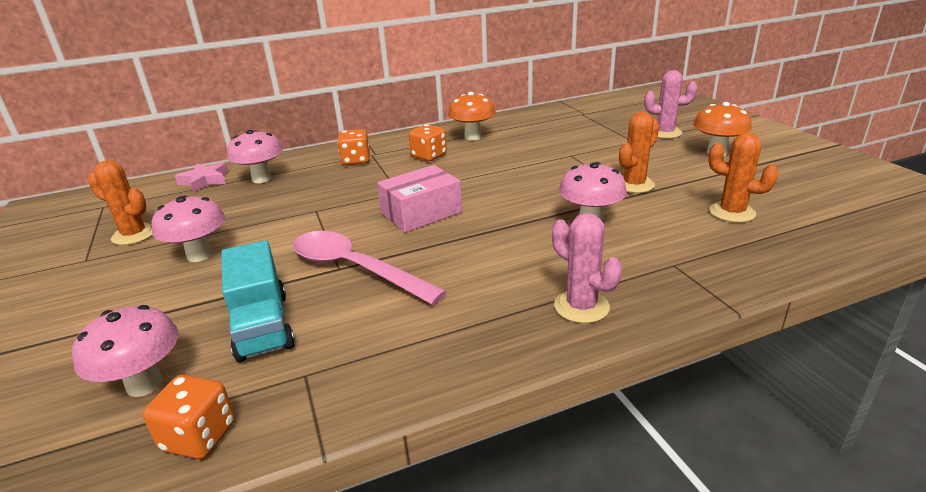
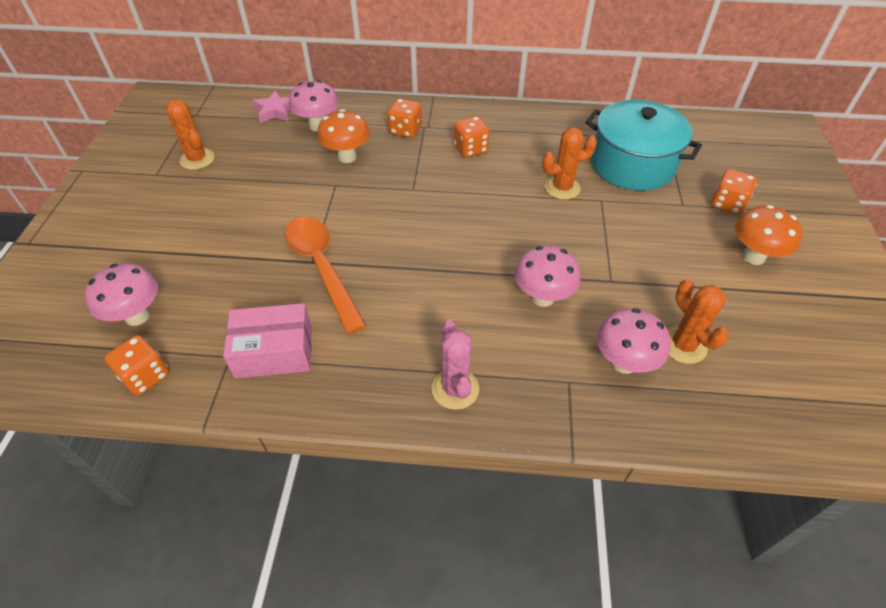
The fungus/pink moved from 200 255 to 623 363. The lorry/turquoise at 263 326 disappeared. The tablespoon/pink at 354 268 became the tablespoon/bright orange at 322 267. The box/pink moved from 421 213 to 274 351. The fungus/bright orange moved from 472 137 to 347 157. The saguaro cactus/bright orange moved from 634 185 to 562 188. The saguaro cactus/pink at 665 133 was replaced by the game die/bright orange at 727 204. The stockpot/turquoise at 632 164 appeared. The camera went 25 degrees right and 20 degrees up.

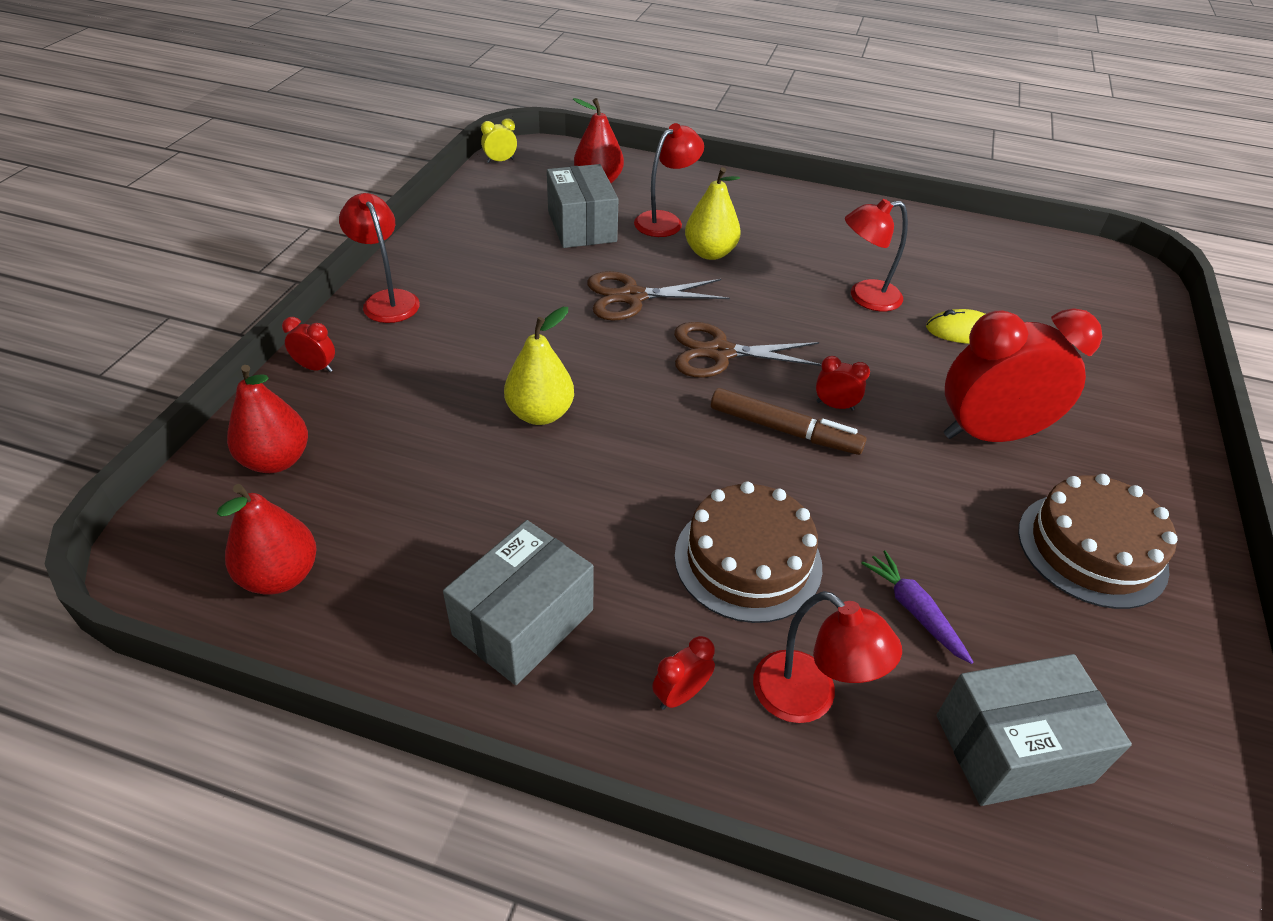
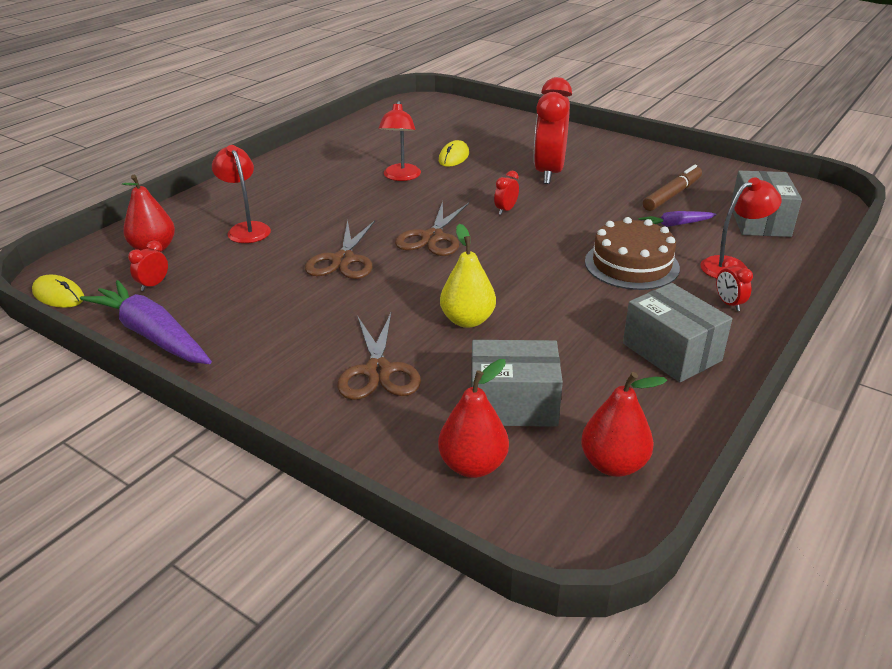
The bedside clock/red moved from 316 368 to 153 285. The reading lamp/red at 387 300 disappeared. The bedside clock/golden at 500 161 was replaced by the PC mouse/golden at 58 295. The box/ash-grey moved from 581 226 to 513 404. The toy pear/golden at 710 253 disappeared. The felt pen/russet moved from 784 430 to 672 195. The layer cake/russet at 1091 549 disappeared. The root vegetable/violet at 152 335 appeared. The pair of scissors/russet at 378 371 appeared. The camera went 70 degrees left and 10 degrees down.

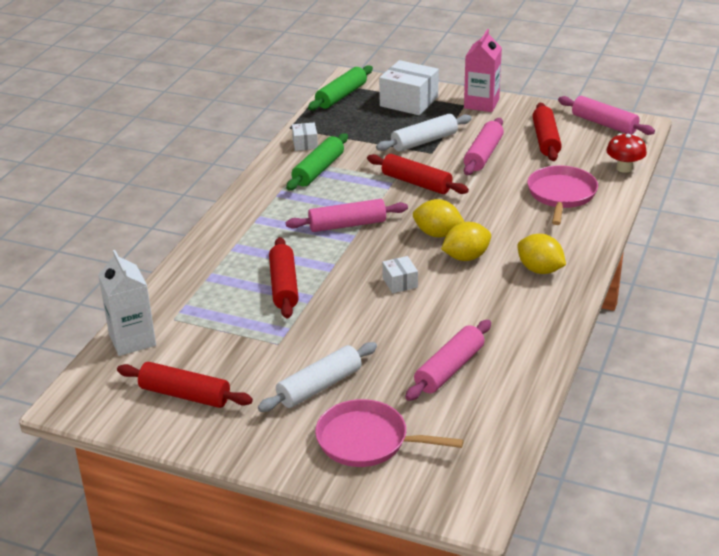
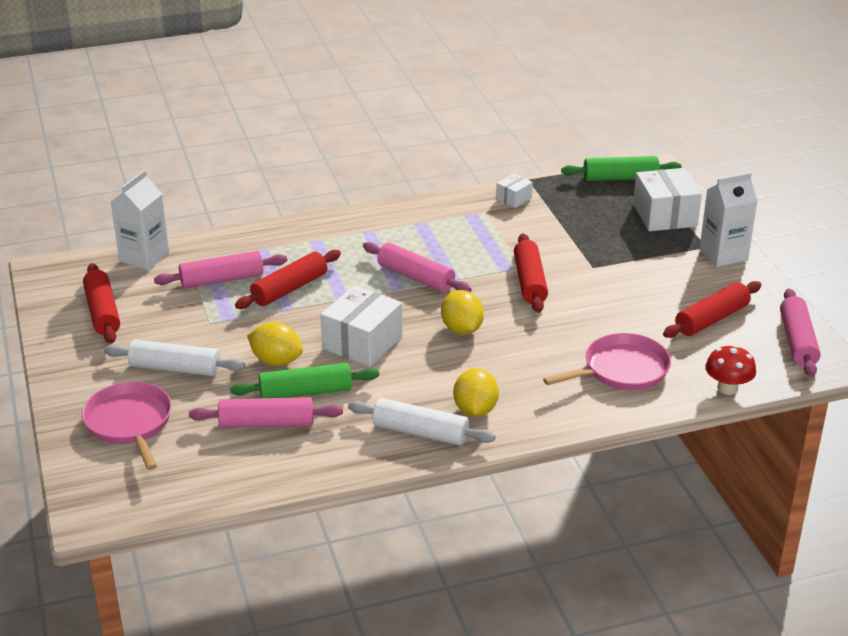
The pastry roller/green moved from 318 170 to 305 392. The pastry roller/snow-white moved from 424 141 to 420 432. The box/snow-white at 400 282 changed to 1.97 times the size. The lemon/golden moved from 466 257 to 276 361. The carton/pink at 481 104 became the carton/snow-white at 723 254. The pastry roller/pink moved from 483 154 to 222 279. The camera went 50 degrees right and 0 degrees up.

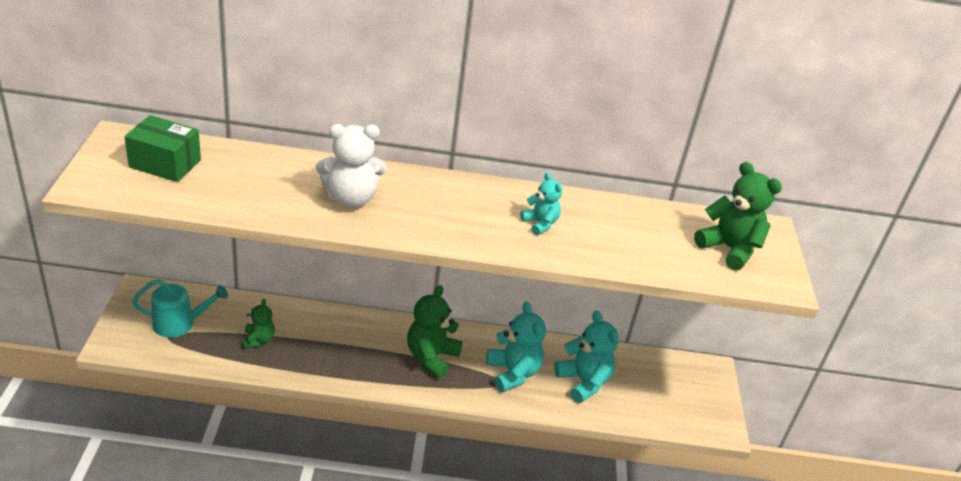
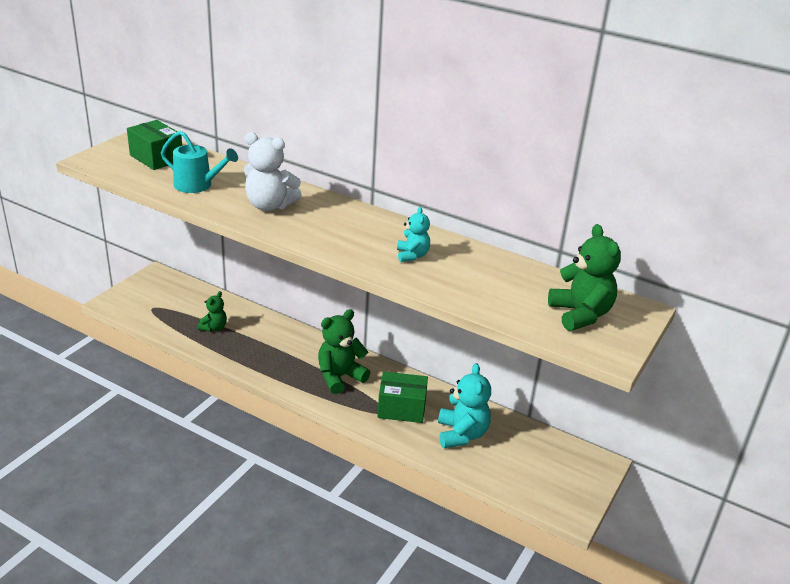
The sprinkling can/turquoise moved from 180 323 to 198 185. The teddy/turquoise at 513 373 was replaced by the box/green at 401 408. The camera went 30 degrees right and 5 degrees down.

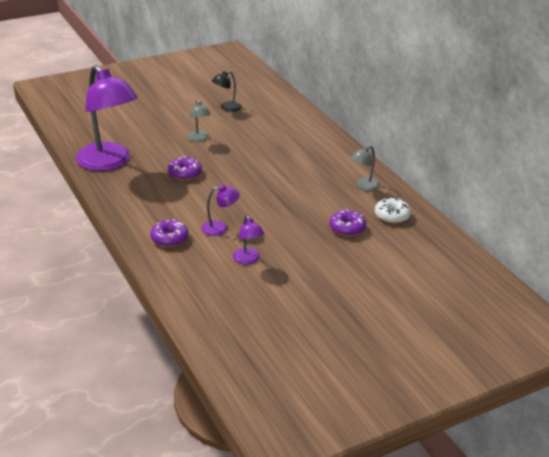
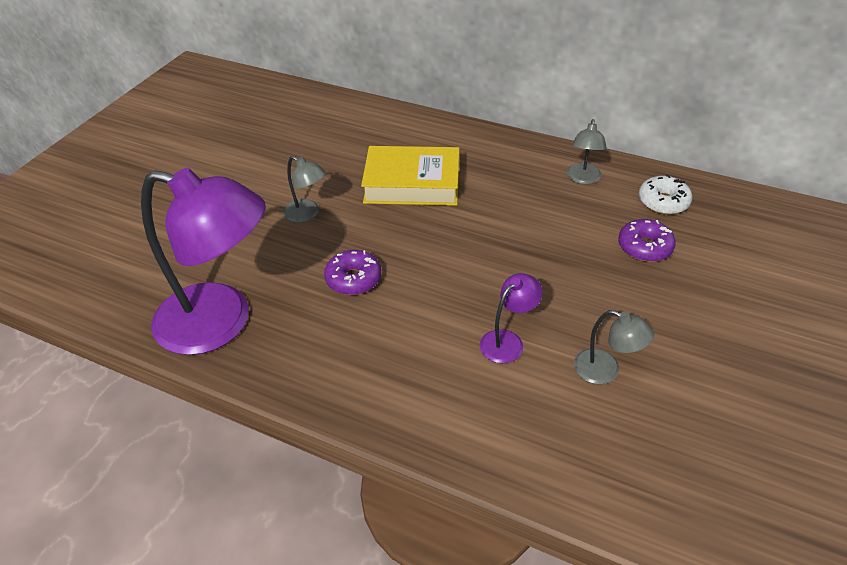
The glazed donut/violet at 169 238 disappeared. The reading lamp/black at 227 108 disappeared. The reading lamp/violet at 248 260 became the reading lamp/ash-grey at 605 371. The hardcover/golden at 412 183 appeared. The camera went 35 degrees left and 10 degrees up.

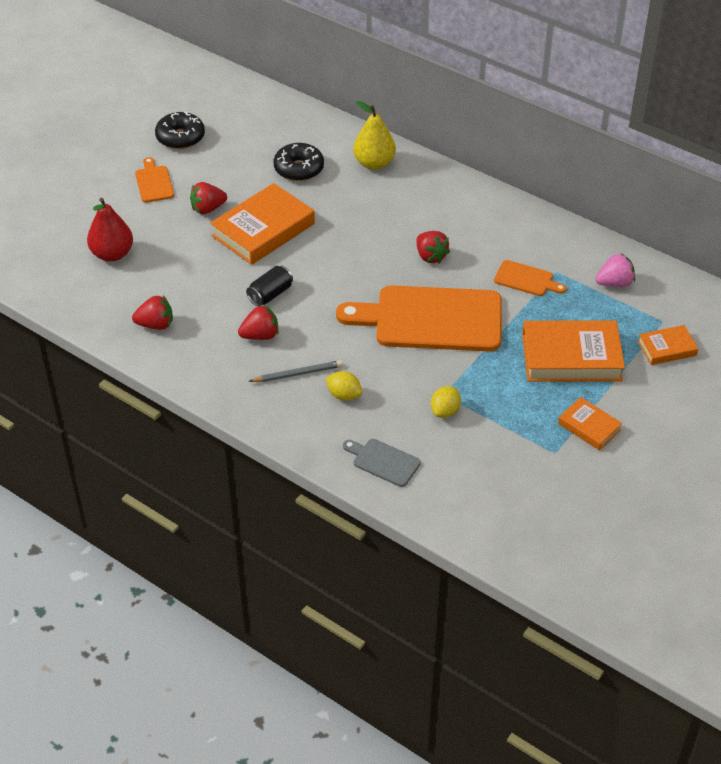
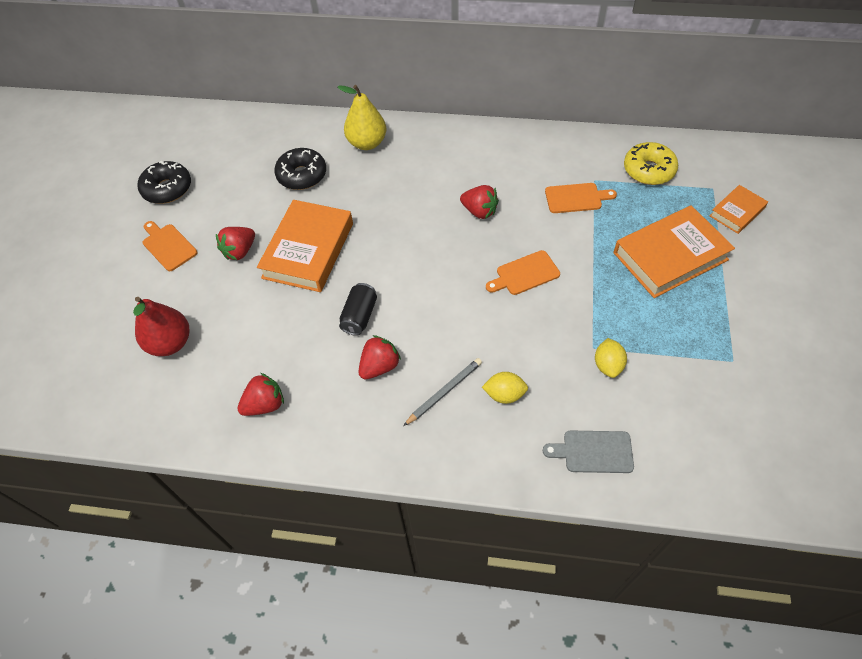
The bread board/bright orange at 430 319 changed to 0.44 times the size. The hardcover/bright orange at 589 427 disappeared. The berry/pink at 614 283 was replaced by the glazed donut/golden at 648 170. The camera went 25 degrees left and 10 degrees up.

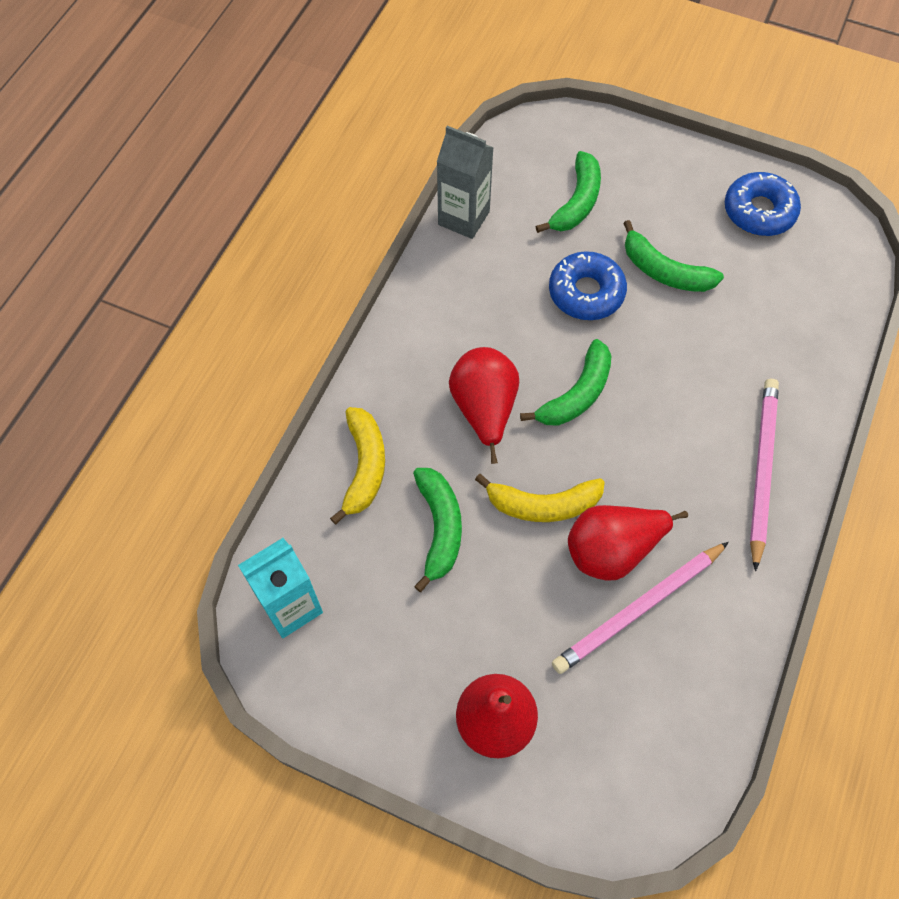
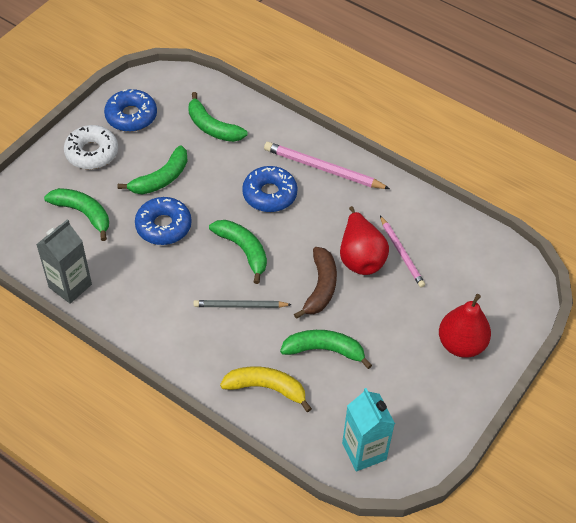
The toy pear/red at 484 410 was replaced by the lead pencil/ash-grey at 240 306. The banana fruit/golden at 543 505 became the banana fruit/russet at 320 287. The lead pencil/pink at 639 609 changed to 0.66 times the size. The glazed donut/snow-white at 92 153 appeared. The banana fruit/green at 212 127 appeared. The glazed donut/blue at 269 194 appeared. The camera went 80 degrees left and 10 degrees down.

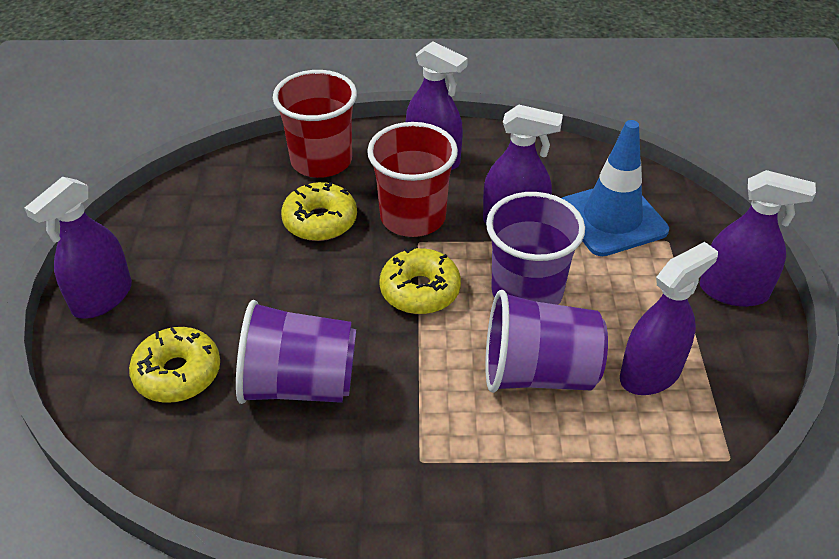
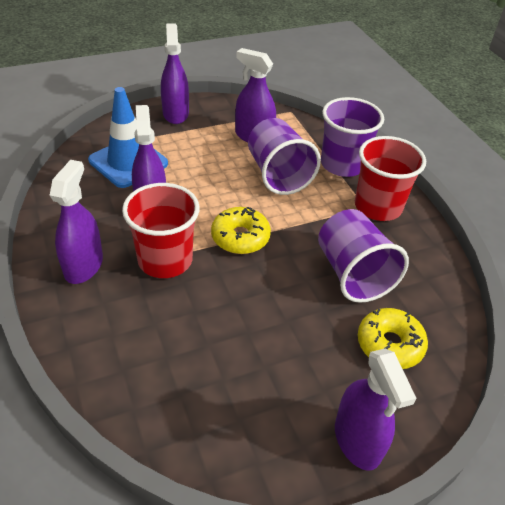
The spray bottle/violet at 102 298 turned 60 degrees clockwise. The beaker/red moved from 321 161 to 378 206. The glazed donut/golden at 320 221 disappeared. The beaker/violet moved from 526 292 to 342 164. The camera went 115 degrees left and 0 degrees up.

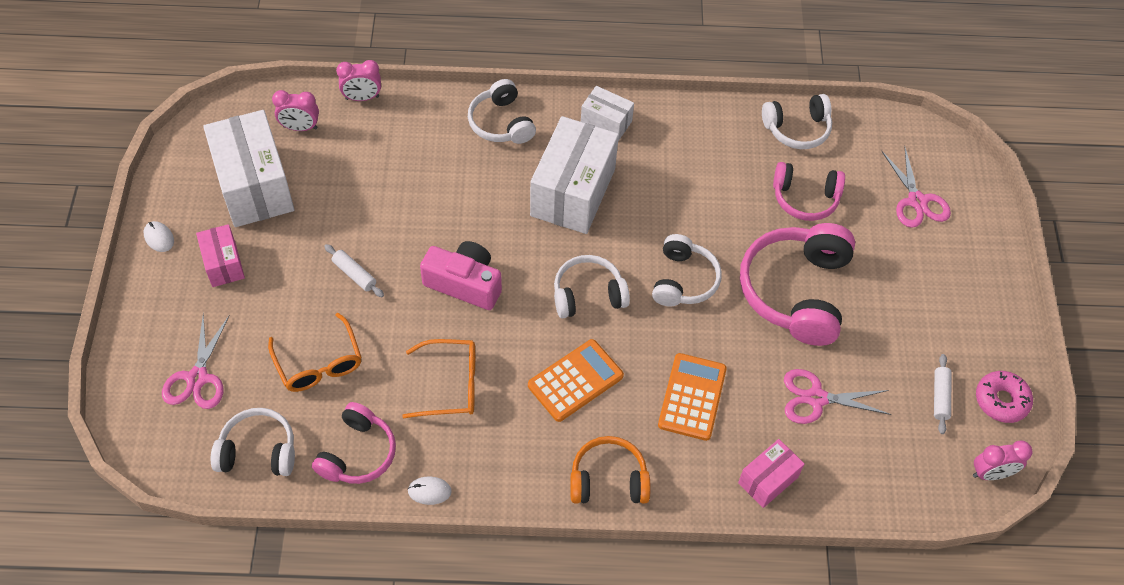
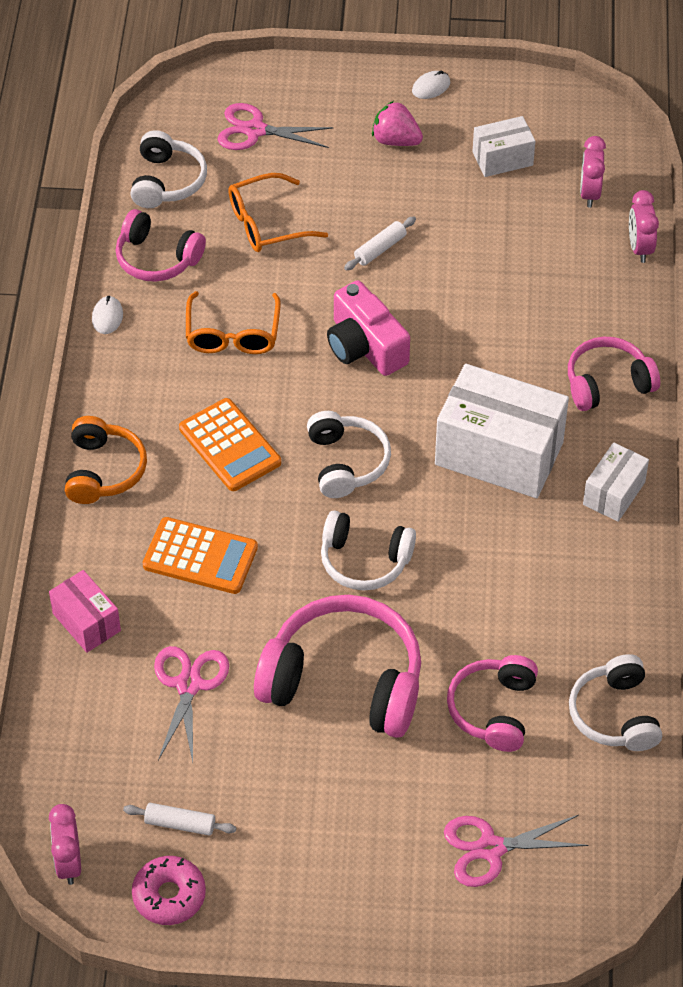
The box/pink at 223 264 was replaced by the berry/pink at 396 140. The box/snow-white at 254 186 changed to 0.52 times the size. The compact camera/pink at 464 283 turned 120 degrees clockwise. The headset/snow-white at 501 123 became the headset/pink at 607 383. The camera went 95 degrees right and 5 degrees down.

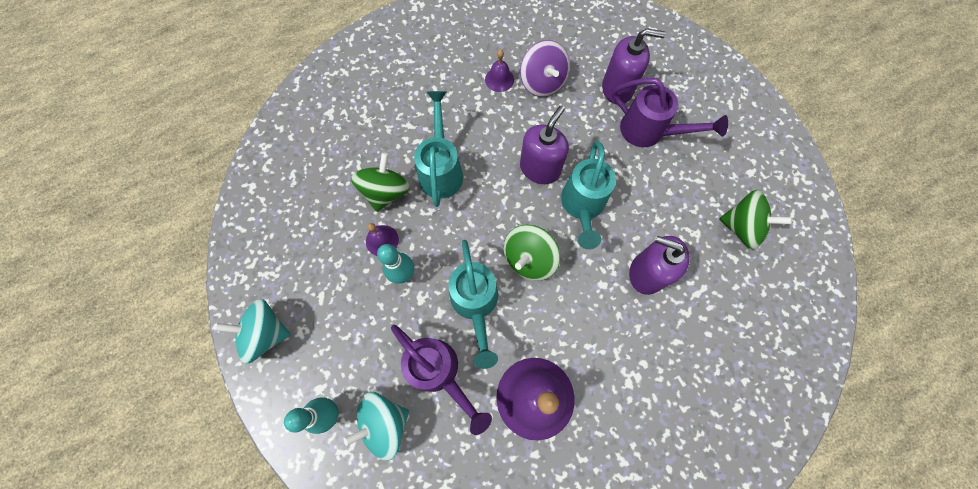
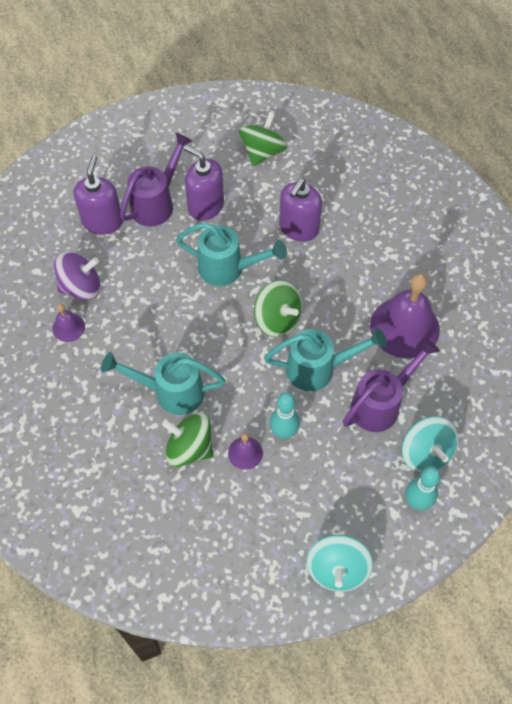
The soap dispenser/violet moved from 540 168 to 205 206. The camera went 85 degrees left and 10 degrees down.

